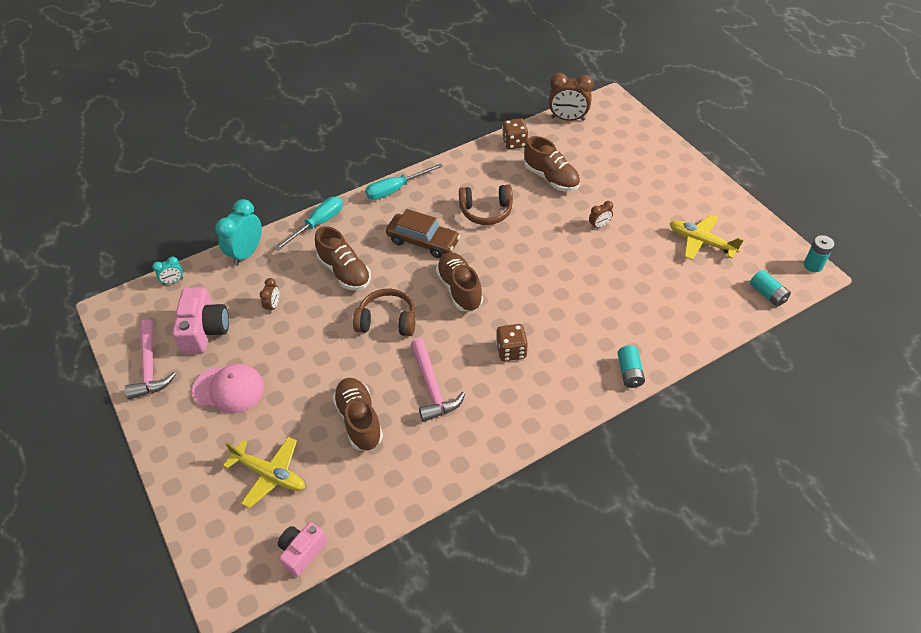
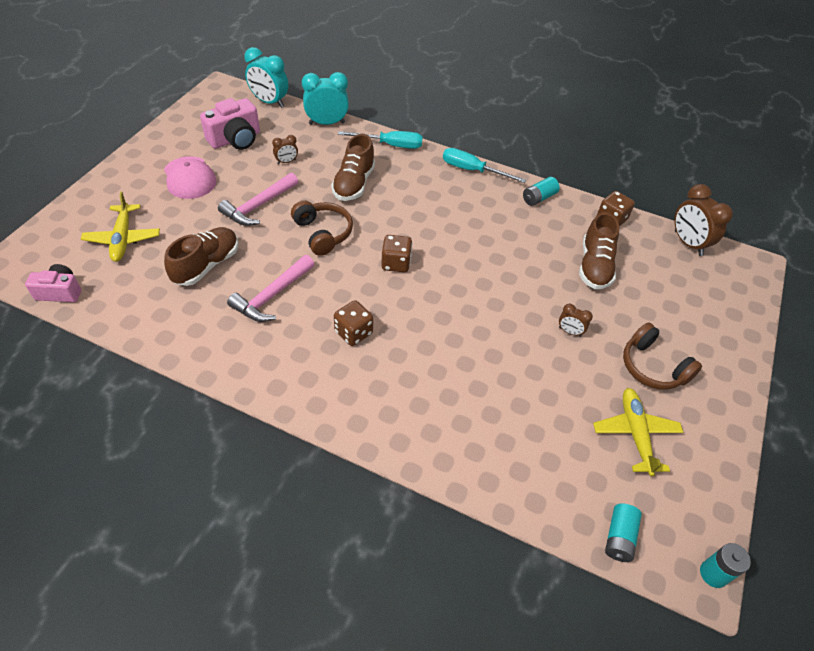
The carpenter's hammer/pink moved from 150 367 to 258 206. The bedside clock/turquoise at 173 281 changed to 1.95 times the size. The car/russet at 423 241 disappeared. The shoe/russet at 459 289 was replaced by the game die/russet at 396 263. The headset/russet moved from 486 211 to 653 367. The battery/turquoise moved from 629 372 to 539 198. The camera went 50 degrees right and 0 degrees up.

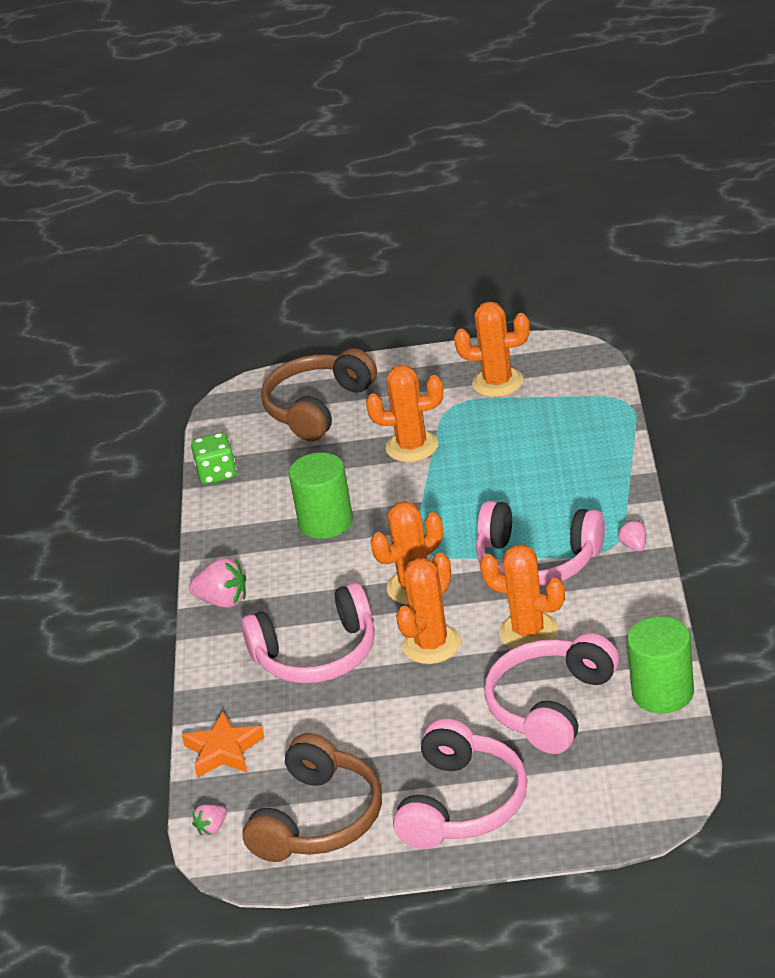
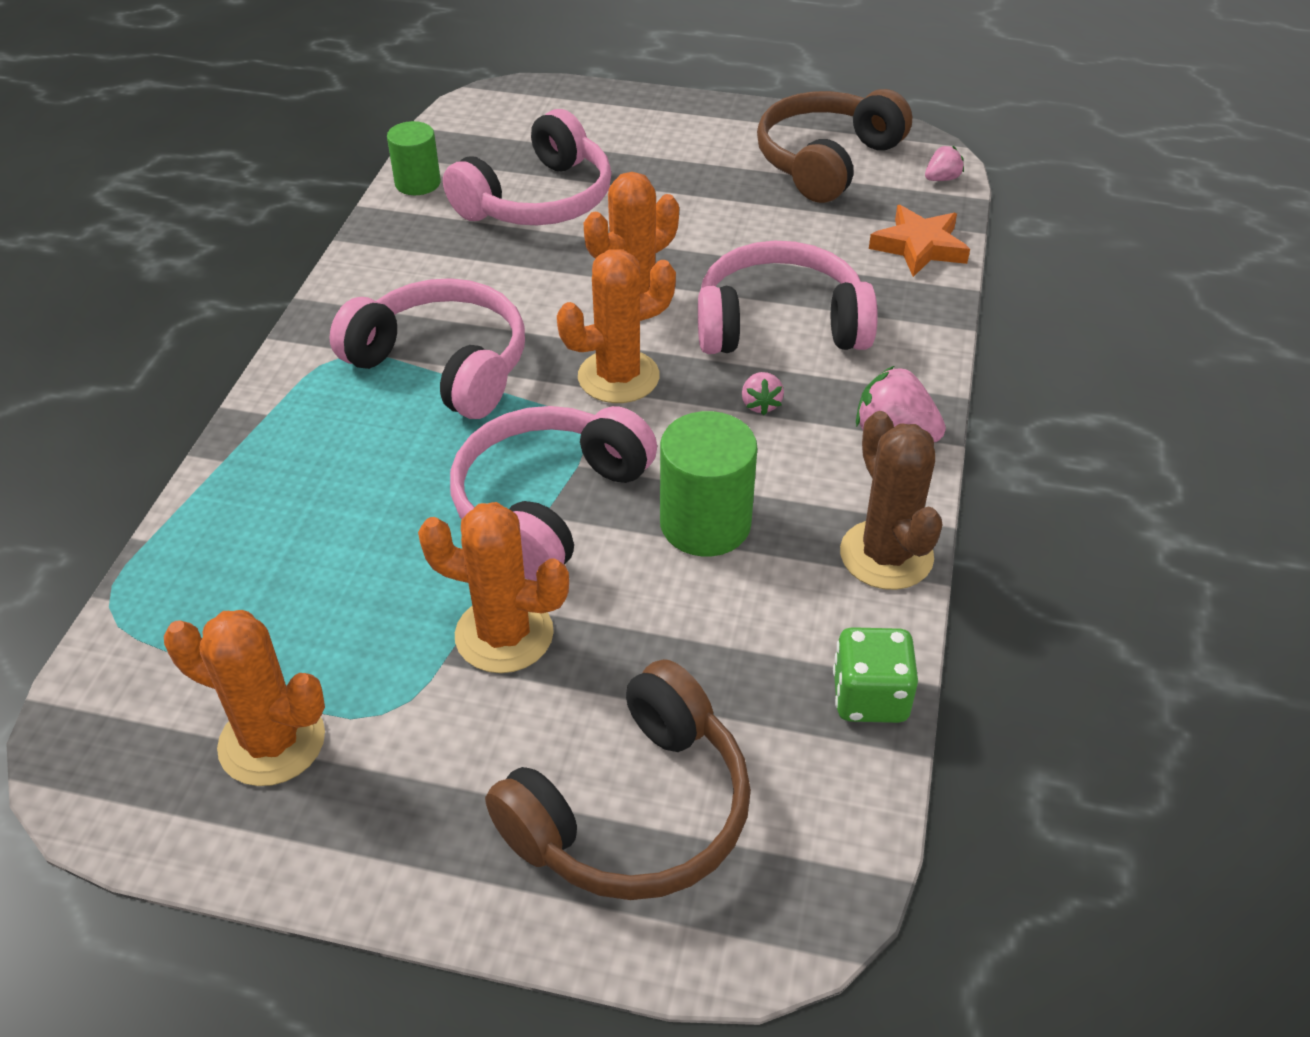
The headset/pink moved from 462 804 to 548 504. The saguaro cactus/bright orange at 528 632 disappeared. The berry/pink moved from 634 546 to 760 404. The solid cylinder/green at 663 693 changed to 0.66 times the size. The saguaro cactus/russet at 886 555 appeared. The camera went 170 degrees left and 10 degrees up.

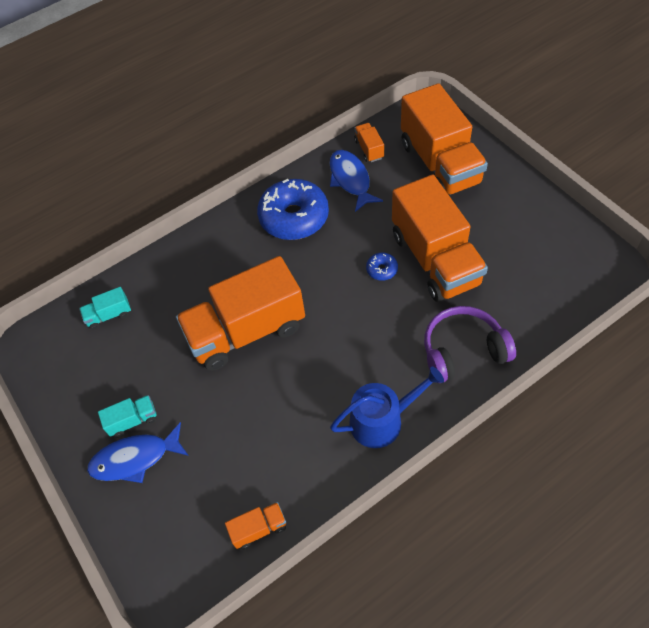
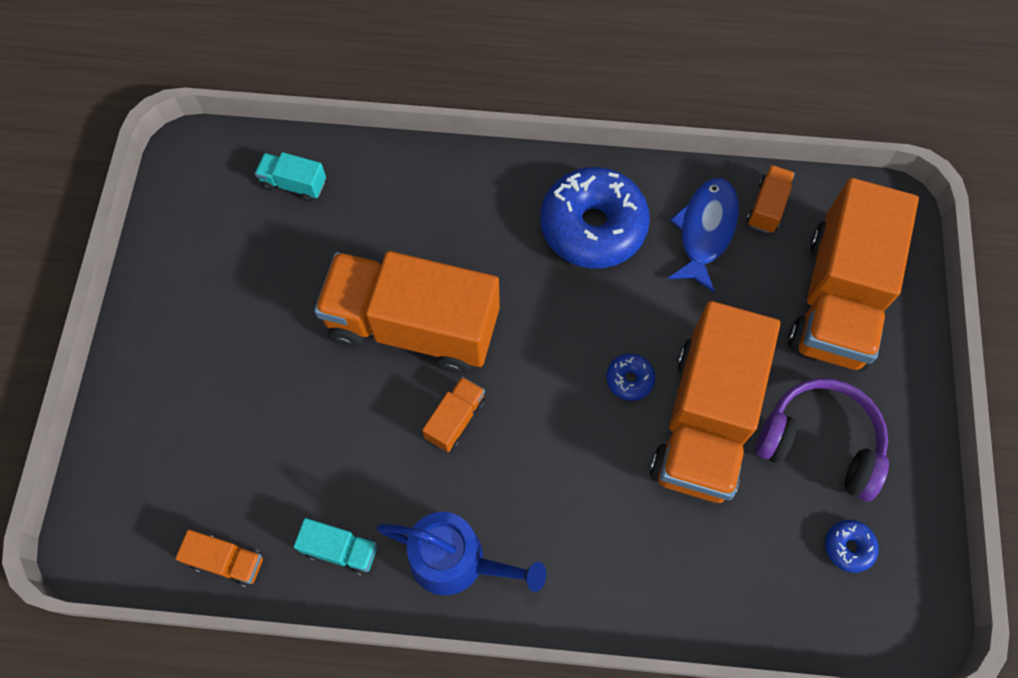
The toy fish/blue at 135 458 disappeared. The lorry/turquoise moved from 133 420 to 341 549. The headset/violet moved from 463 351 to 820 442. The lorry/bright orange at 455 419 appeared. The glazed donut/blue at 848 547 appeared. The camera went 35 degrees right and 10 degrees up.

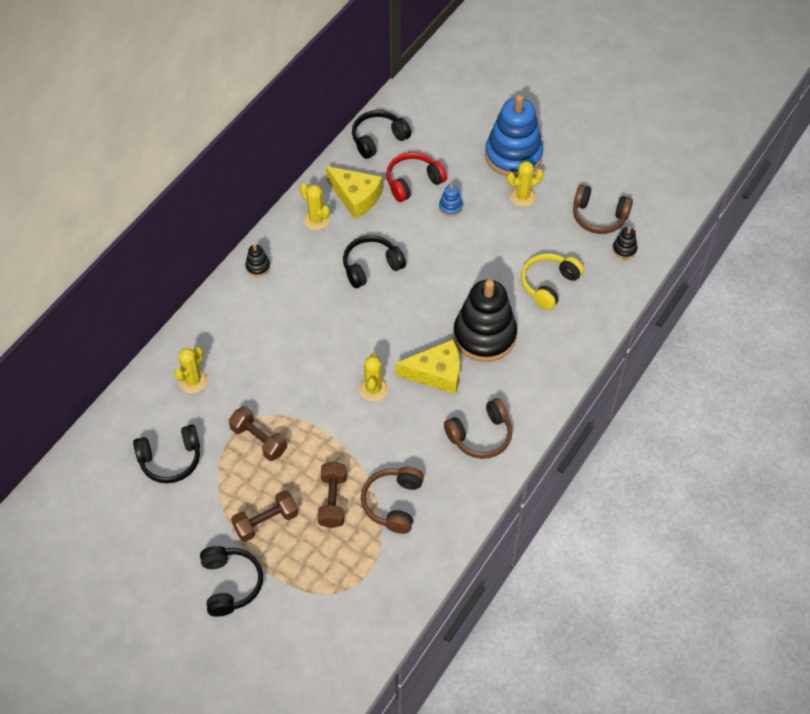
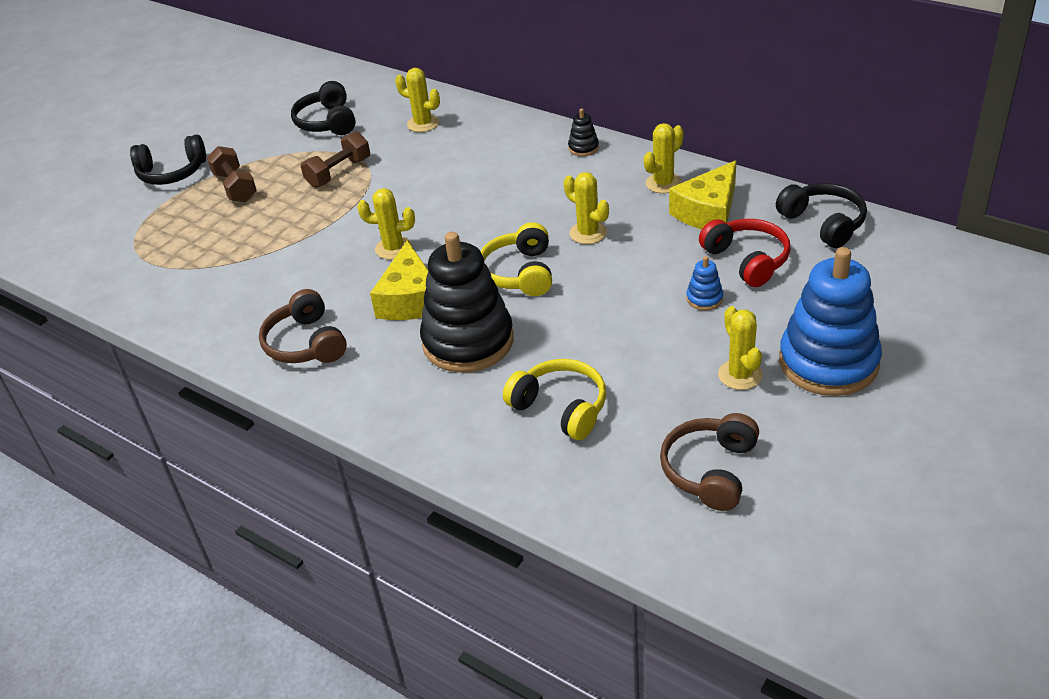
The dumbbell/russet at 333 501 disappeared. The headset/black at 371 266 was replaced by the saguaro cactus/golden at 588 233. The headset/russet at 393 503 disappeared. The stacking rings/black at 624 249 disappeared. The headset/golden at 520 273 appeared. The camera went 95 degrees right and 15 degrees down.

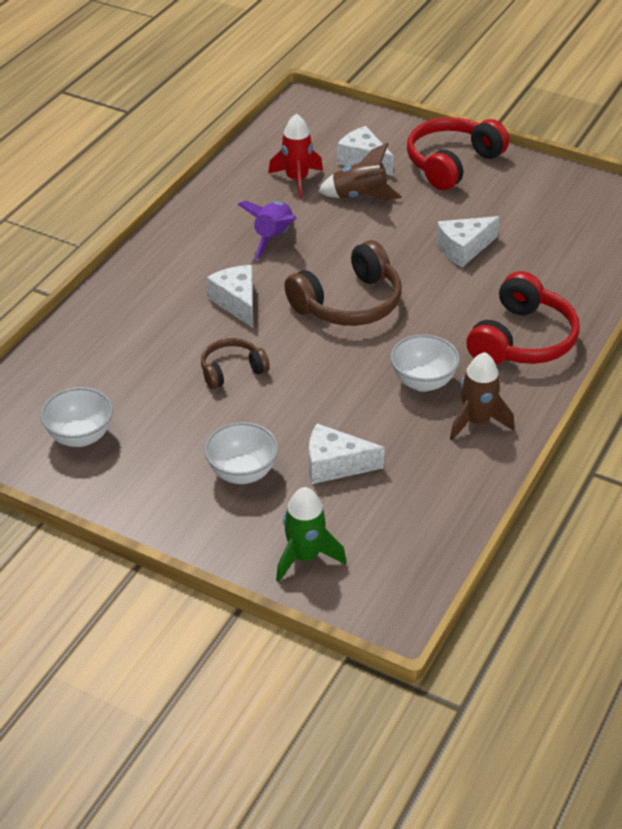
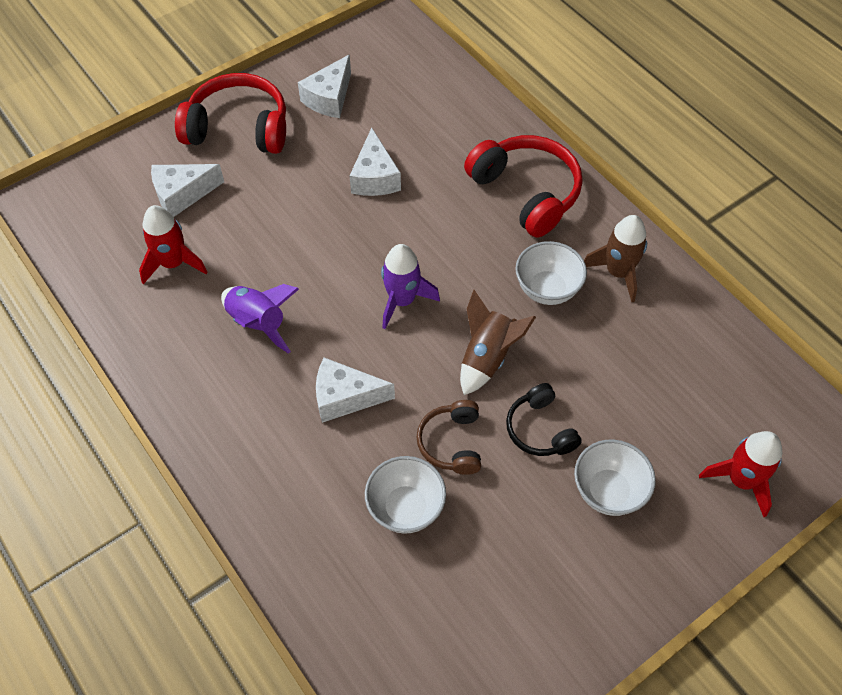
The serving bowl/snow-white moved from 80 437 to 405 508. The toy rocket/green at 305 557 became the toy rocket/red at 741 480. The headset/russet at 348 303 was replaced by the toy rocket/violet at 402 300. The cheese wedge/snow-white moved from 335 465 to 329 98. The toy rocket/russet moved from 359 196 to 487 357. The headset/red at 452 163 turned 120 degrees clockwise. The headset/black at 540 429 appeared. The camera went 65 degrees left and 15 degrees up.

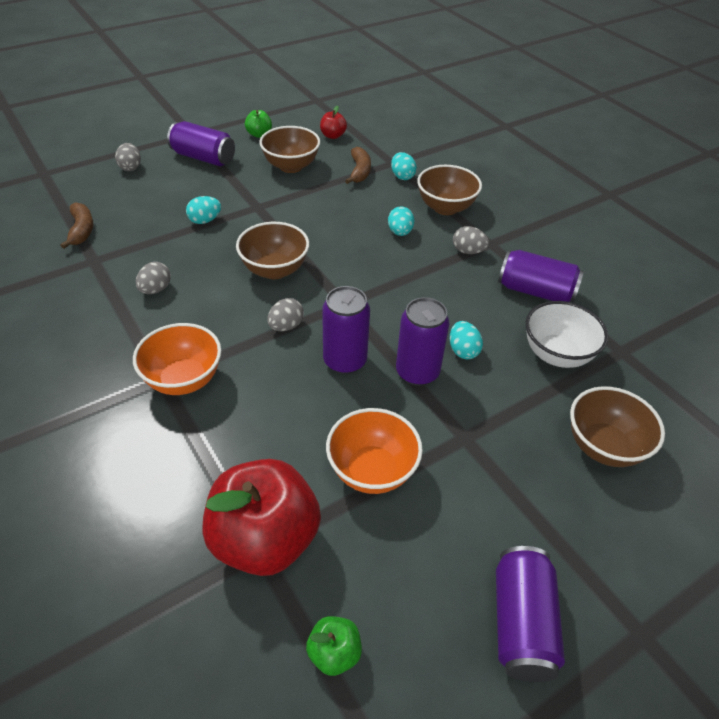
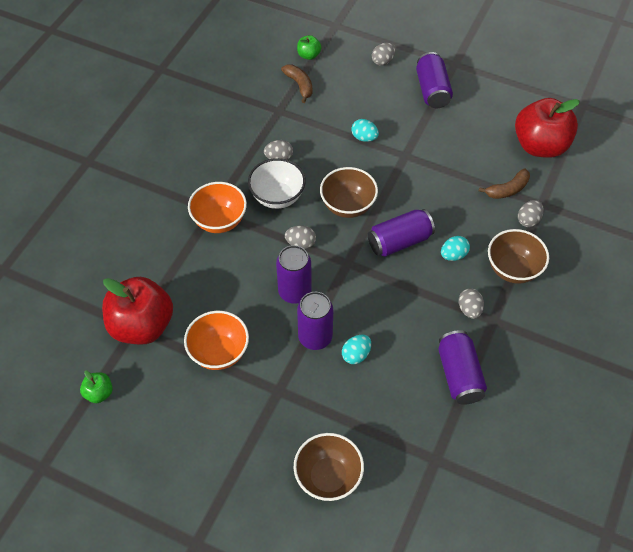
The banana fruit/russet at 82 230 turned 75 degrees counterclockwise. The apple/green moved from 259 134 to 309 55. The serving bowl/russet at 291 166 disappeared. The apple/red at 333 136 changed to 2.28 times the size. The egg shape/turquoise at 402 176 became the egg shape/ash-grey at 528 220. The can/violet moved from 521 623 to 399 241. The serving bowl/snow-white moved from 556 354 to 277 197. The camera went 60 degrees right and 10 degrees up.

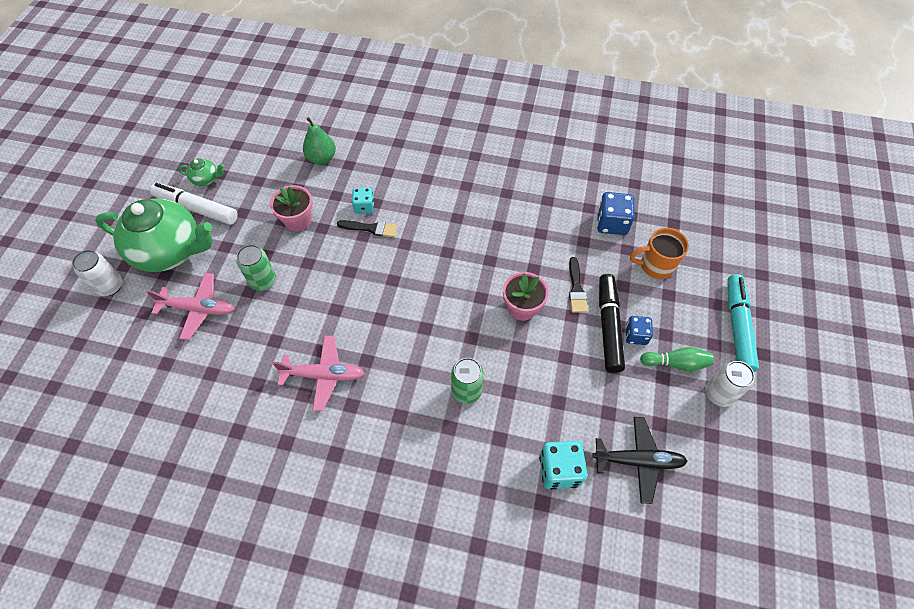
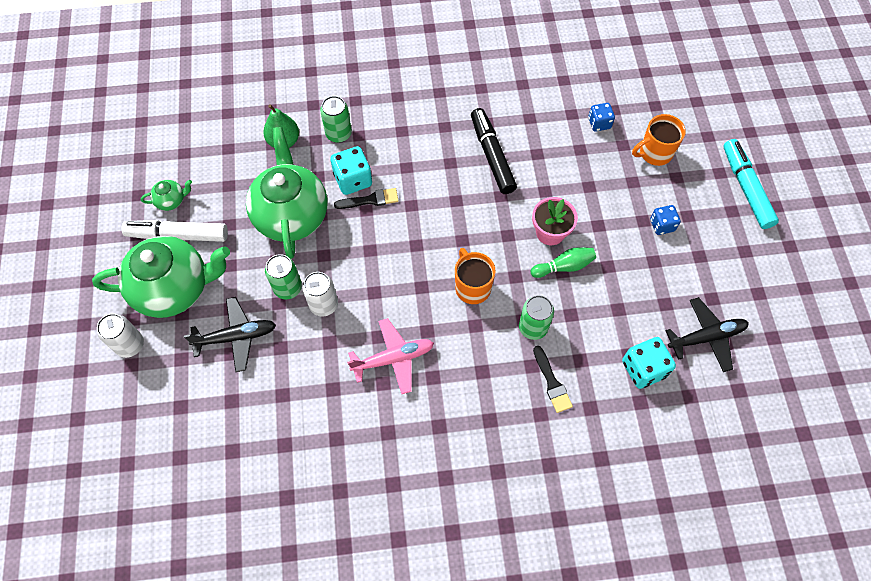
The aeroplane/pink at 198 309 became the aeroplane/black at 236 337. The flower pot/pink at 298 220 was replaced by the china teapot/green at 291 215. The game die/turquoise at 364 207 changed to 1.56 times the size. The brush/black moved from 576 289 to 552 383. The game die/blue at 612 223 changed to 0.64 times the size. The felt pen/black moved from 608 326 to 492 155. The skittle/green moved from 676 363 to 564 266. The can/snow-white moved from 718 394 to 324 304. The can/green at 338 134 appeared. The coffee mug/bright orange at 472 287 appeared. The camera went 20 degrees left and 5 degrees up.

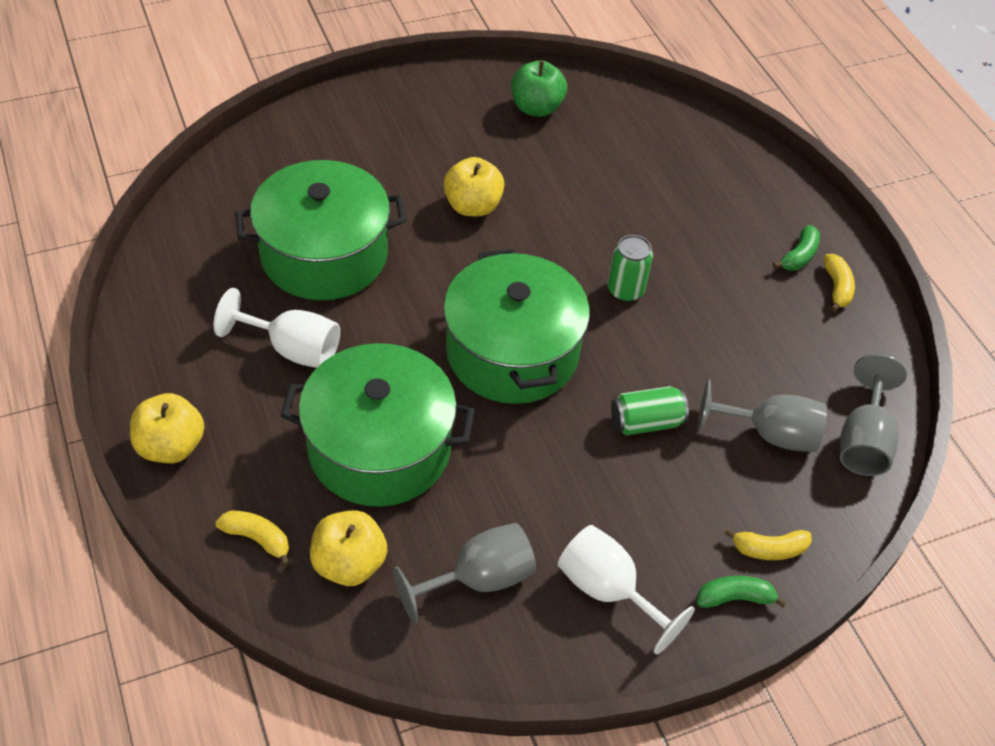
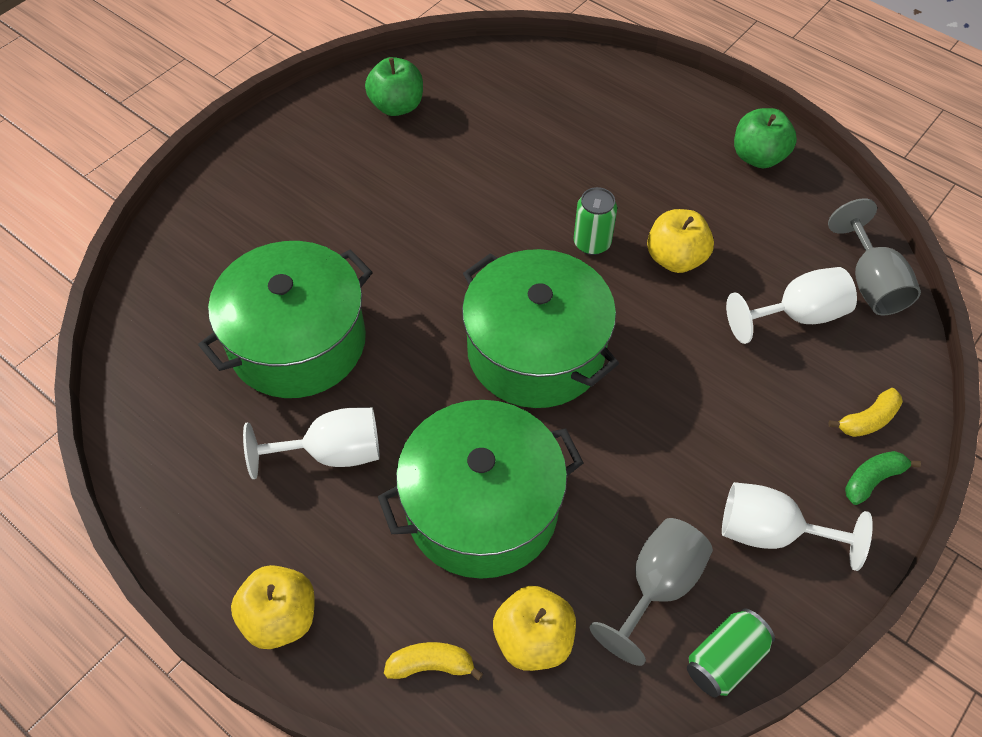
The apple/golden moved from 472 206 to 675 258. The can/green moved from 646 422 to 725 659. The wine glass/ash-grey at 769 434 became the wine glass/snow-white at 797 316. The banana fruit/green at 799 256 disappeared. The banana fruit/golden at 836 287 was replaced by the apple/green at 758 157. The camera went 25 degrees left and 5 degrees up.

